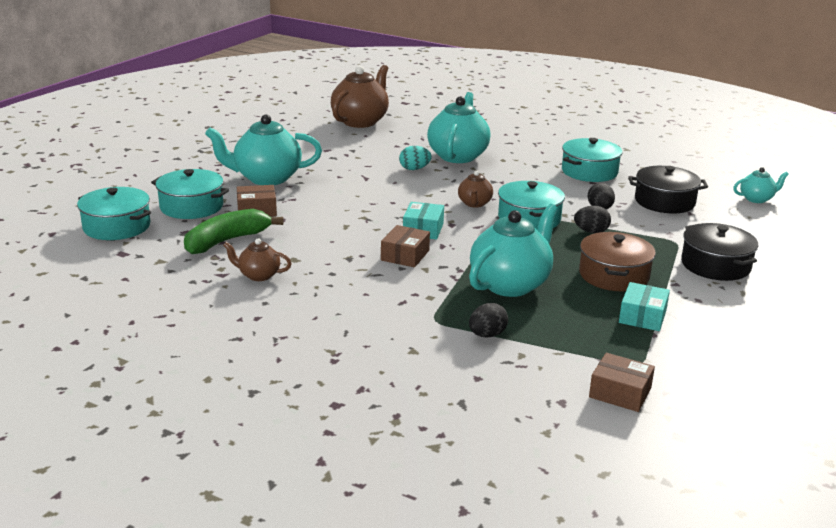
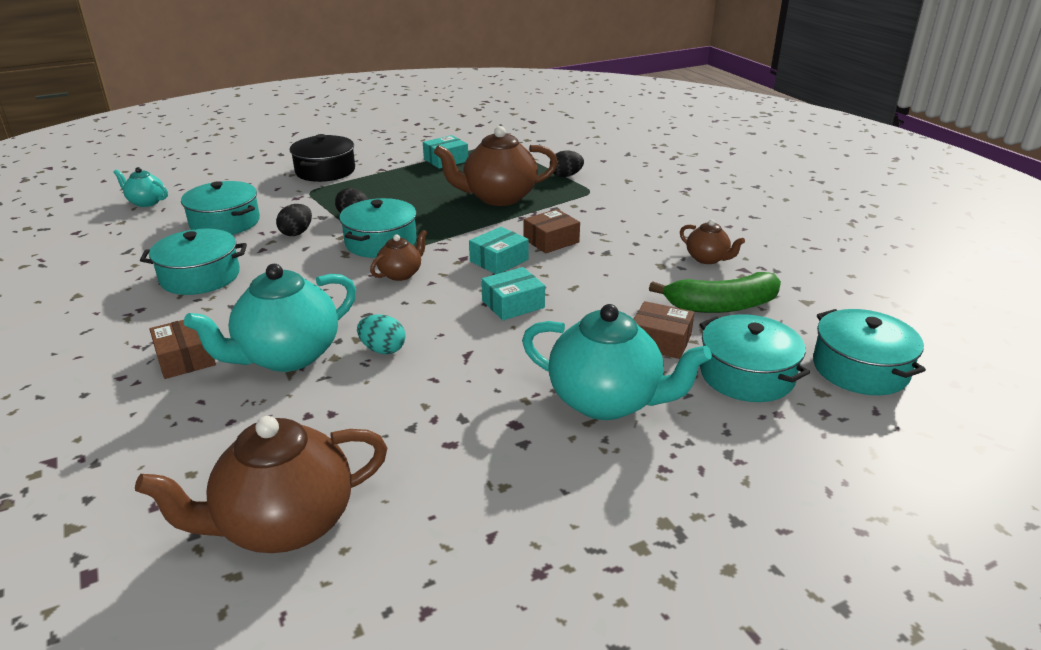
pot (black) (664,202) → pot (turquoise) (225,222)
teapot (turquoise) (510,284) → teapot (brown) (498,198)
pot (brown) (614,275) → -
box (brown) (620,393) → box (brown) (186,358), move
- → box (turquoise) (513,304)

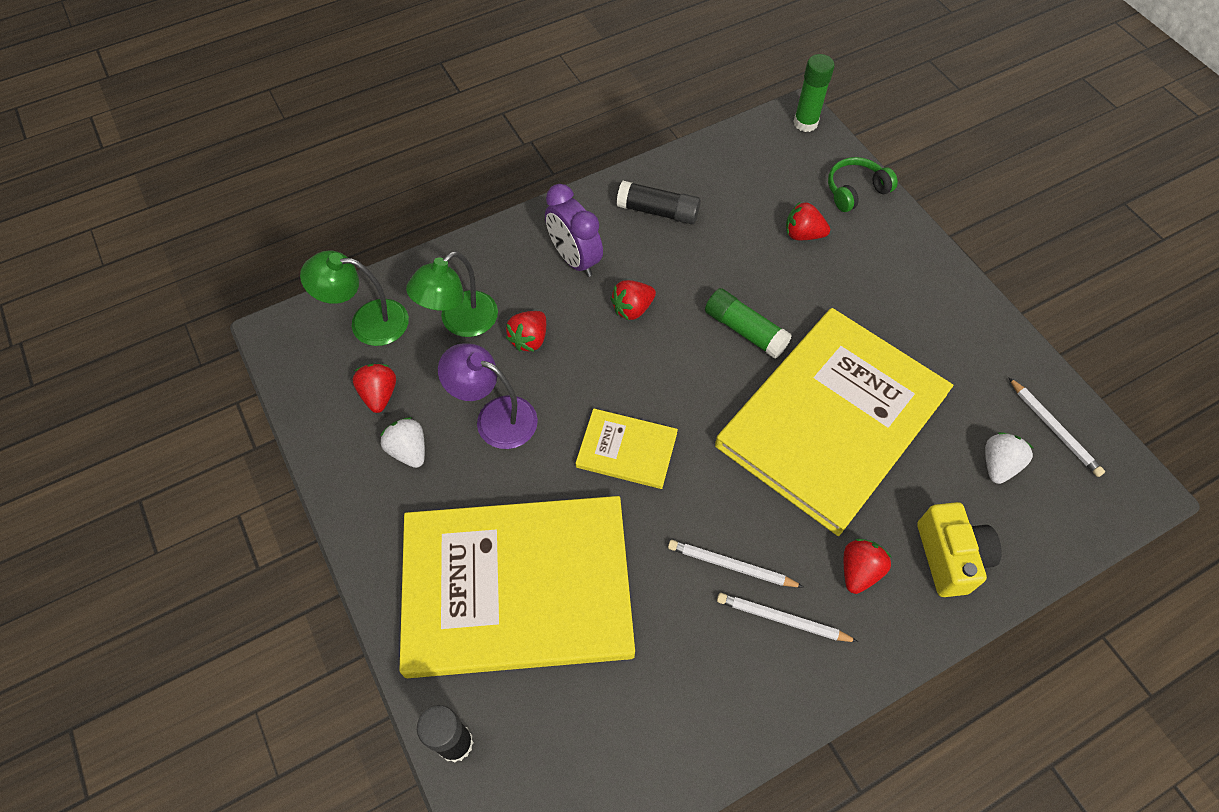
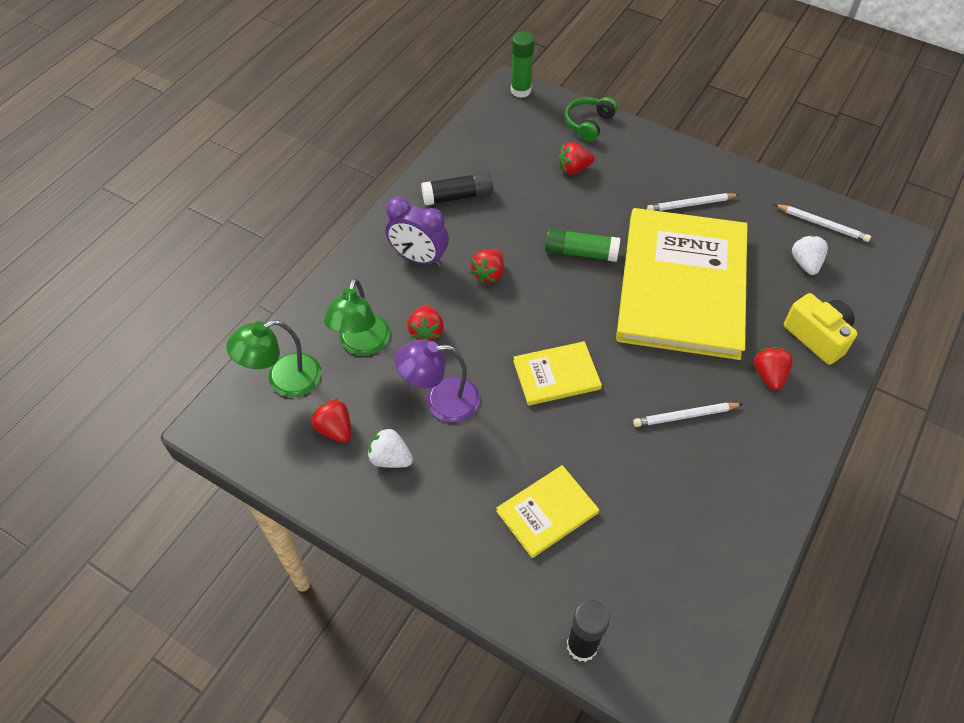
book (yellow) (517,588) → book (yellow) (547,512), x0.43
pencil (white) (782,619) → pencil (white) (690,204), move

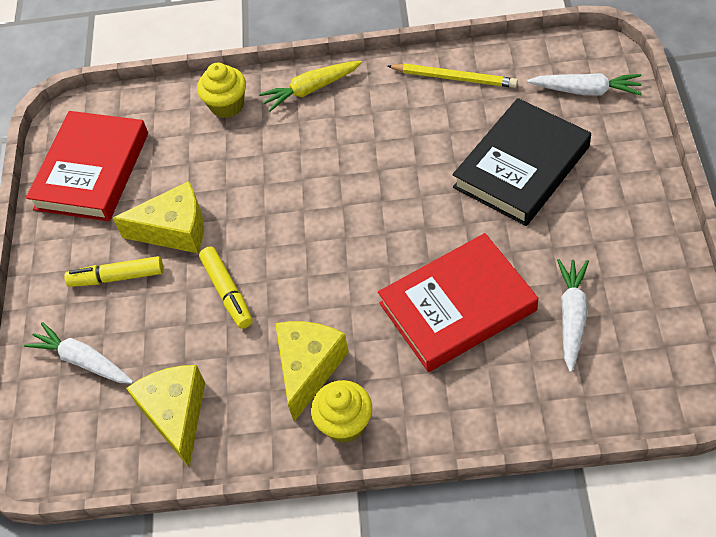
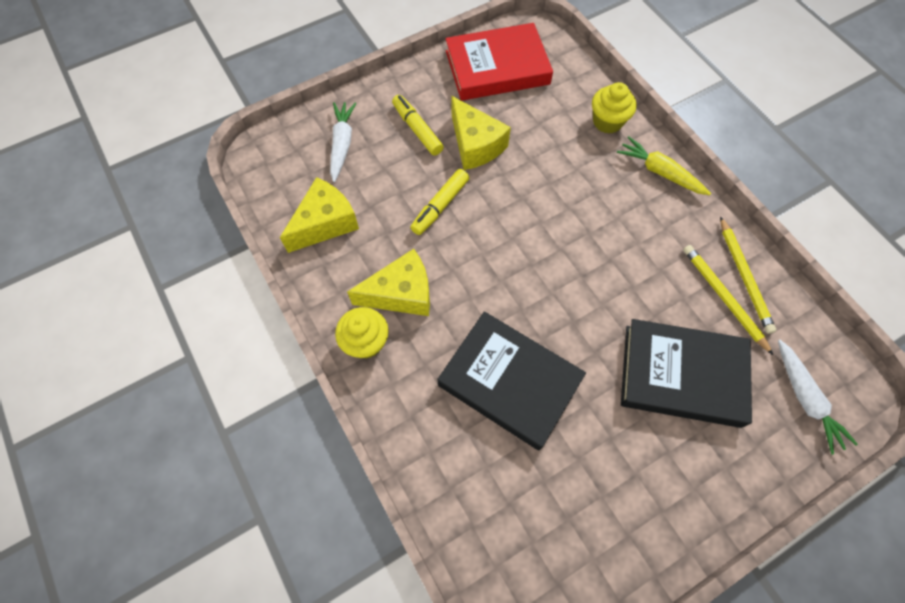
book (red) (457,307) → book (black) (509,382)
carrot (white) (572,316) → -
- → pencil (yellow) (723,298)

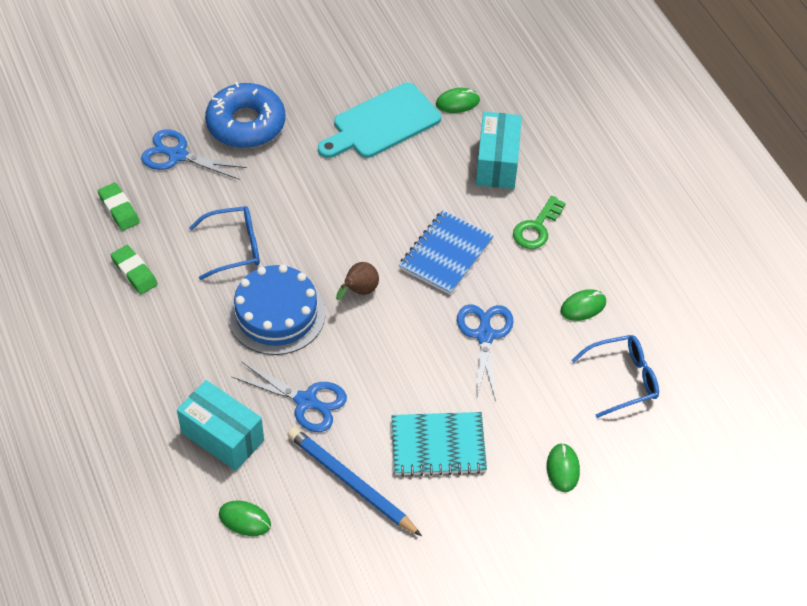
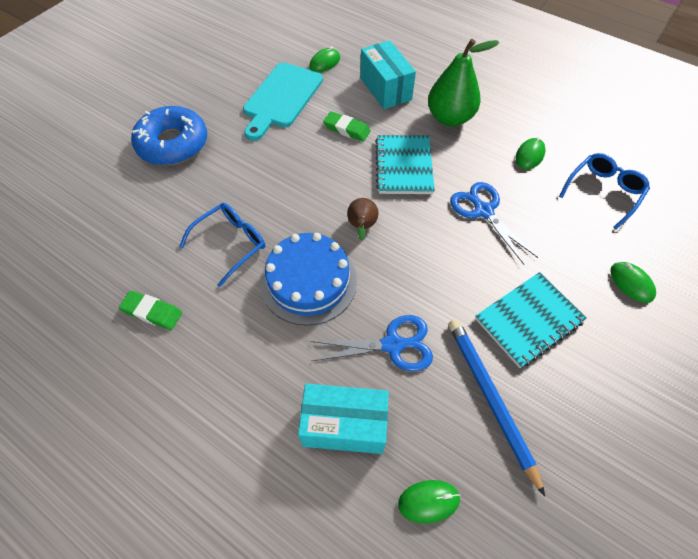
scissors (blue) (176,155) → -
eraser (green) (119,209) → eraser (green) (347,129), move
key (green) (536,227) → pear (green) (450,118)
notebook (blue) (446,254) → notebook (turquoise) (404,166)
pencil (blue) (351,483) → pencil (blue) (490,398), 60 degrees clockwise

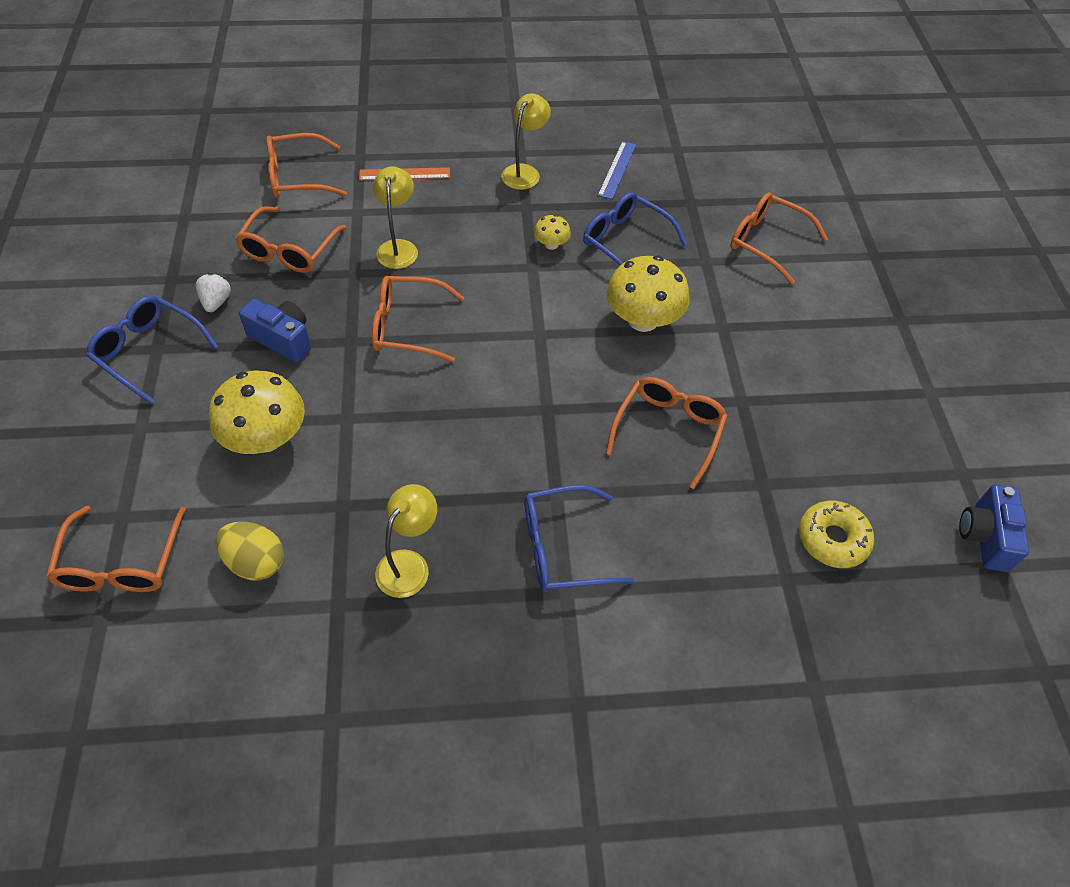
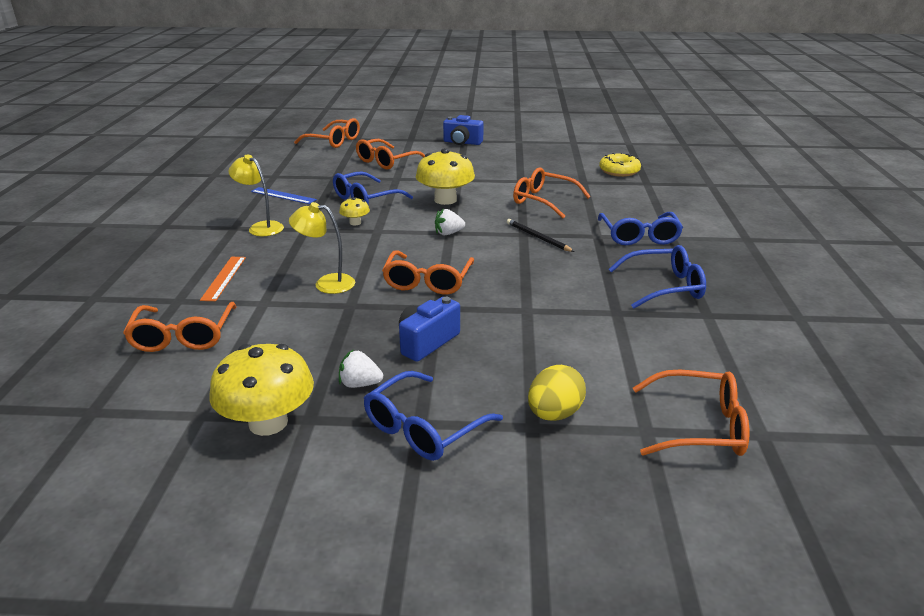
glasses (orange) (289,250) → glasses (orange) (334,141), move
mushroom (yellow) (266,438) → mushroom (yellow) (268,422), move
lamp (yellow) (409,564) → glasses (blue) (664,287)
camera (blue) (985,537) → camera (blue) (462,143), move
egg (yellow) (255,562) → egg (yellow) (554,414), move
- → strawberry (white) (448,233)
- → pencil (black) (538,237)

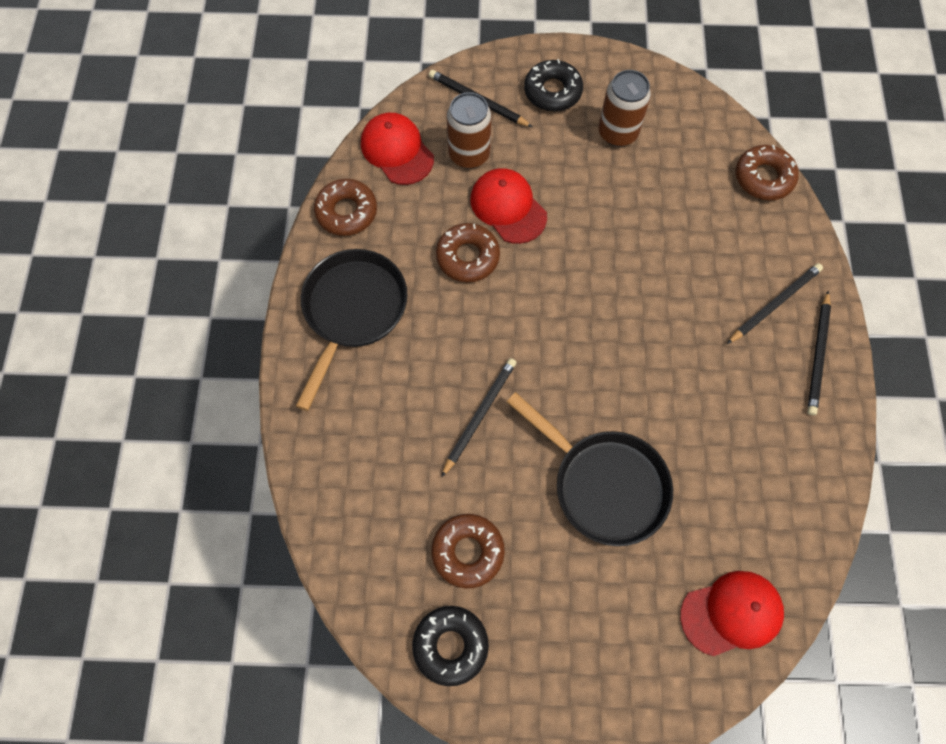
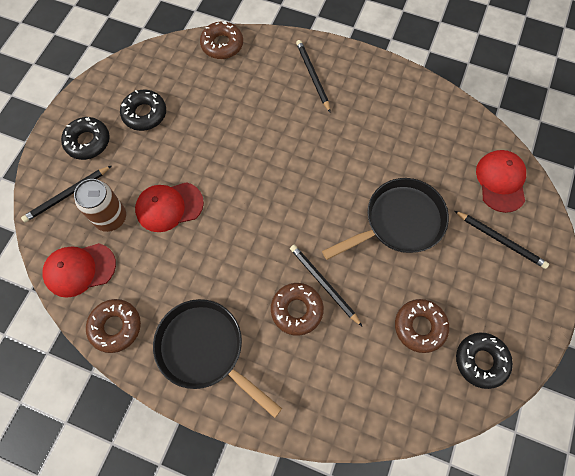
can (brown) (617,133) → donut (black) (144,114)
donut (brown) (468,257) → donut (brown) (297,310), move
pencil (black) (818,355) → pencil (black) (501,240), move

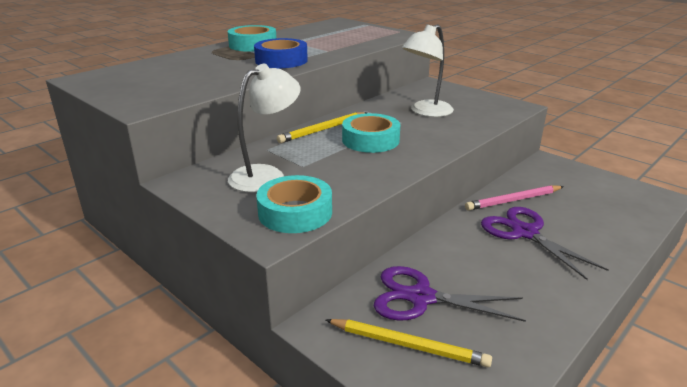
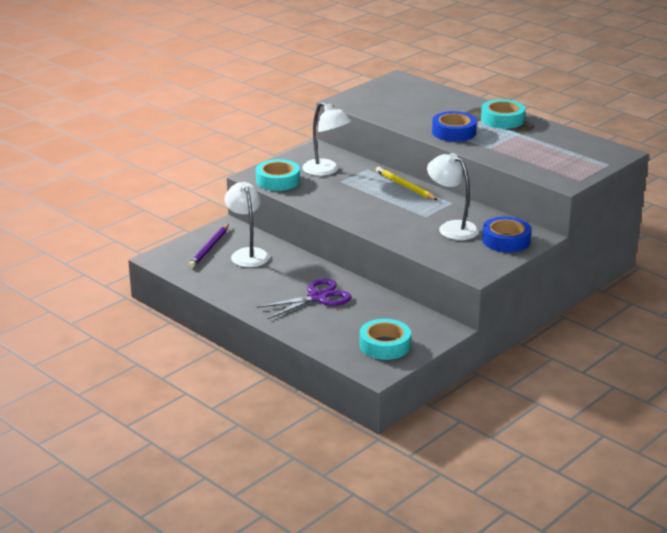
tape (turquoise) (370,140) → tape (turquoise) (385,345), move
pencil (pink) (513,200) → -
scissors (purple) (421,297) → lamp (white) (247,254)
pencil (yellow) (408,345) → pencil (purple) (209,248)
- → tape (blue) (506,240)

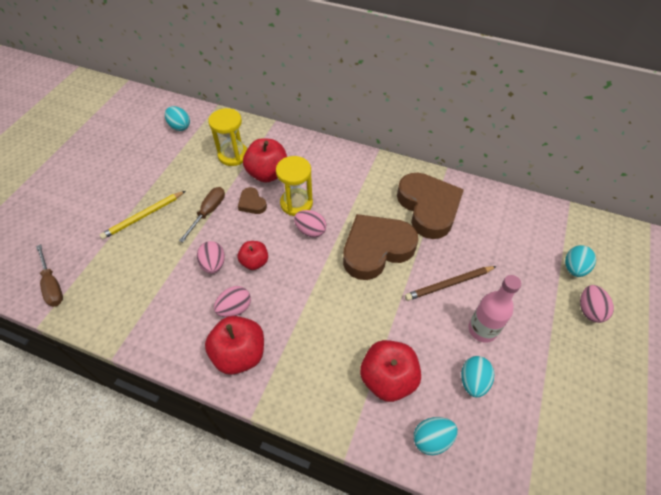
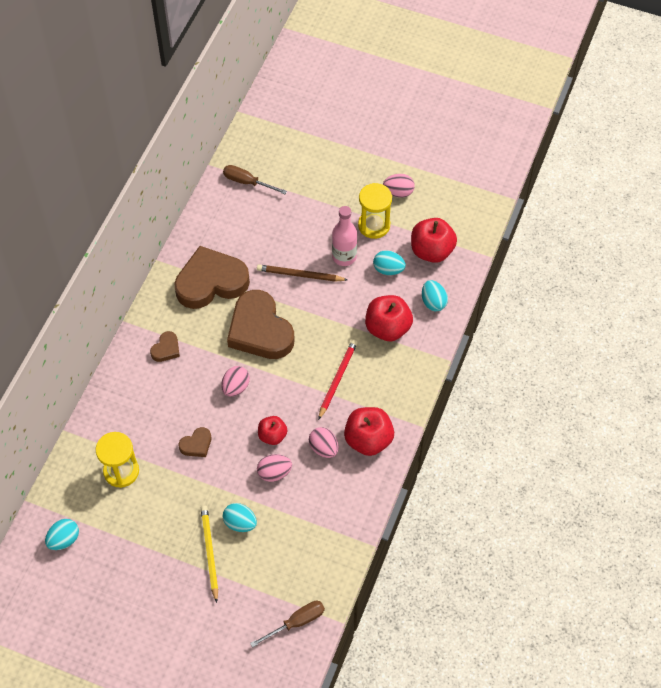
apple (red) (268,174) → apple (red) (431,251), move
hourglass (yellow) (296,203) → hourglass (yellow) (374,225), move
screwdriver (brown) (208,212) → screwdriver (brown) (247,182), move
pencil (yellow) (143,216) → pencil (yellow) (209,552), 150 degrees counterclockwise
egg (turquoise) (574,268) → egg (turquoise) (240,523), move
pencil (brown) (449,284) → pencil (brown) (300,275), 120 degrees clockwise
egg (pink) (589,310) → egg (pink) (398,192), move
- → heart (brown) (166,349)
- → pencil (red) (337,379)

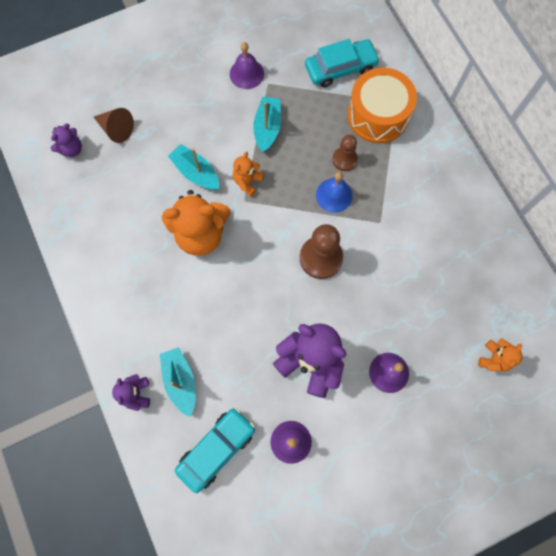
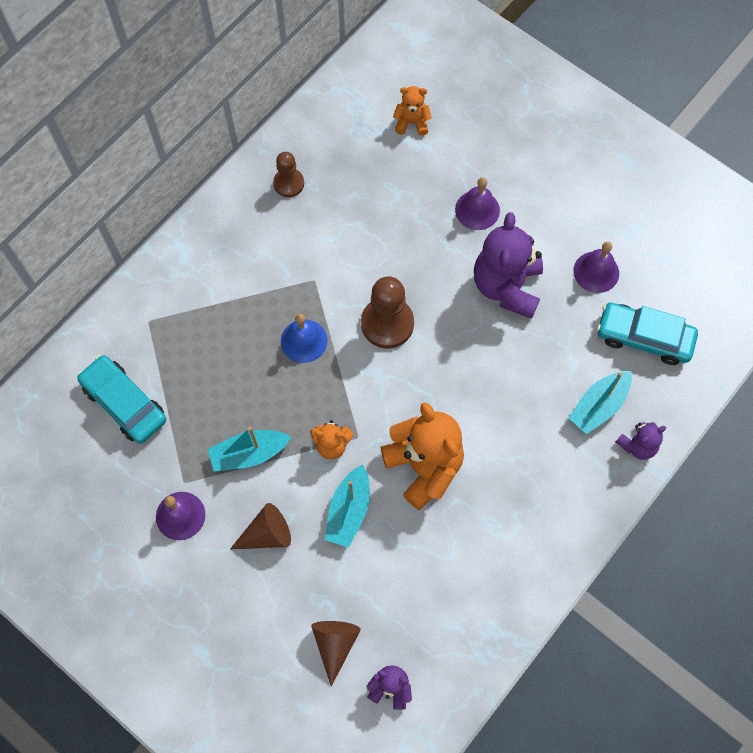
drum (orange) (378,115) → -
pawn (brown) (344,159) → pawn (brown) (289,183), move
- → cone (brown) (267,534)

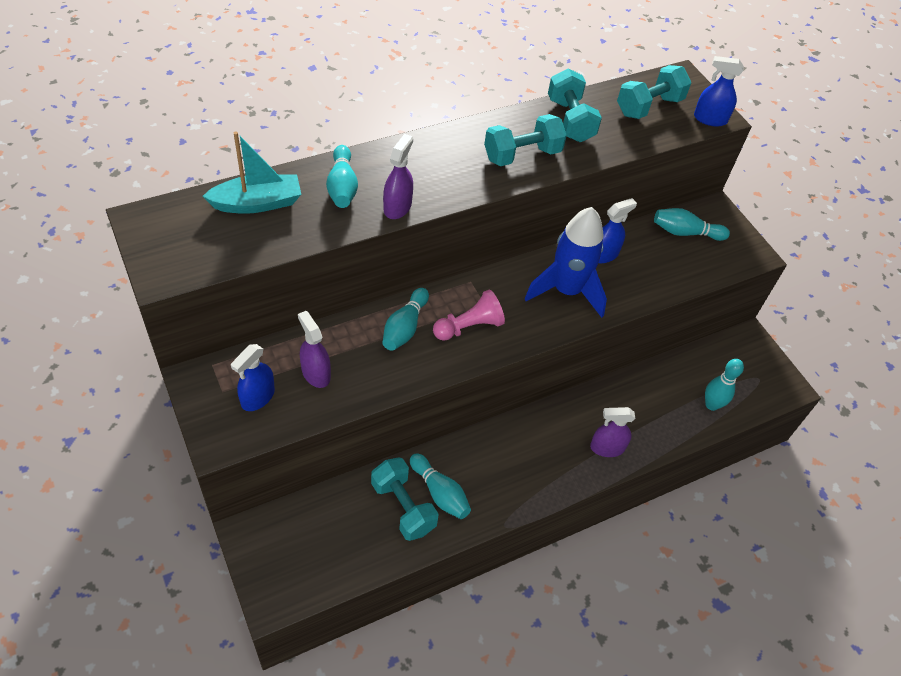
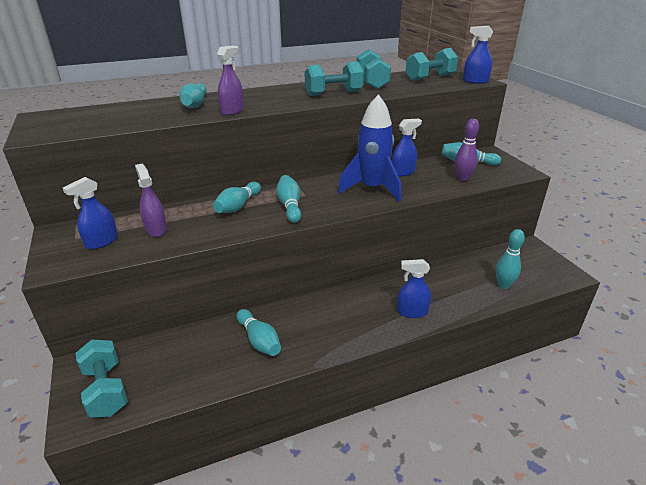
boat (turquoise) (257,203) → -
pawn (pink) (469,326) → bowling pin (turquoise) (289,206)
spray bottle (purple) (607,448) → spray bottle (blue) (412,312)
dumbbell (turquoise) (403,507) → dumbbell (turquoise) (106,390), move
- → bowling pin (purple) (462,178)

